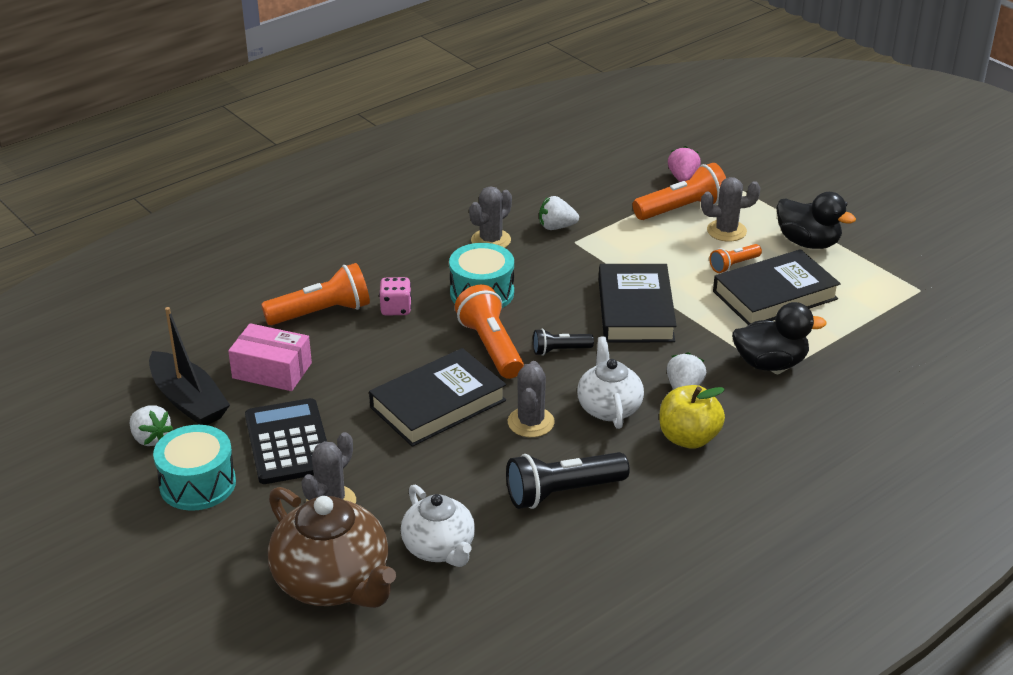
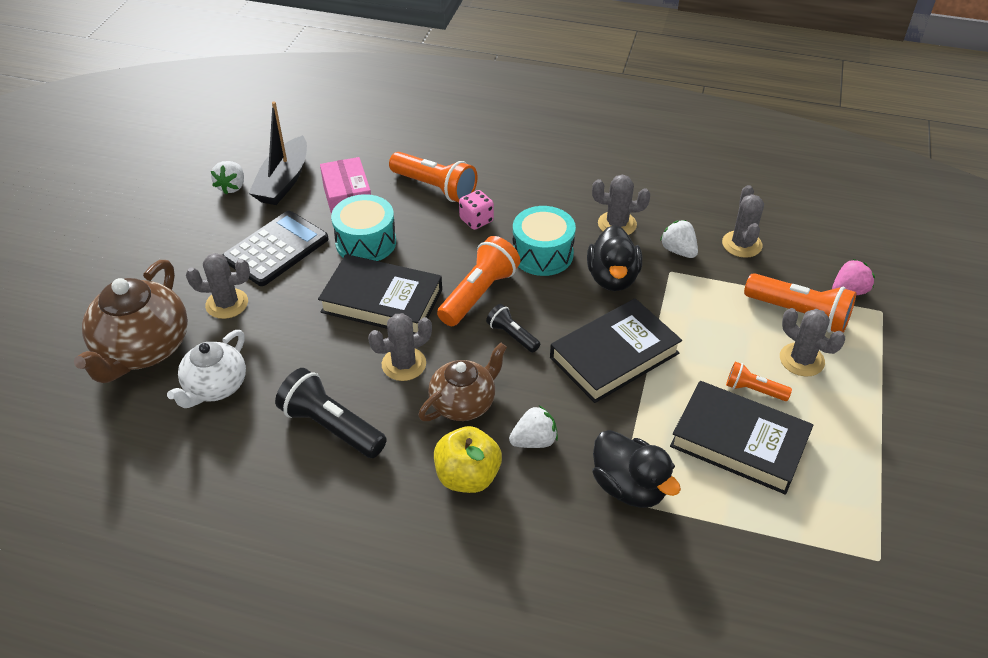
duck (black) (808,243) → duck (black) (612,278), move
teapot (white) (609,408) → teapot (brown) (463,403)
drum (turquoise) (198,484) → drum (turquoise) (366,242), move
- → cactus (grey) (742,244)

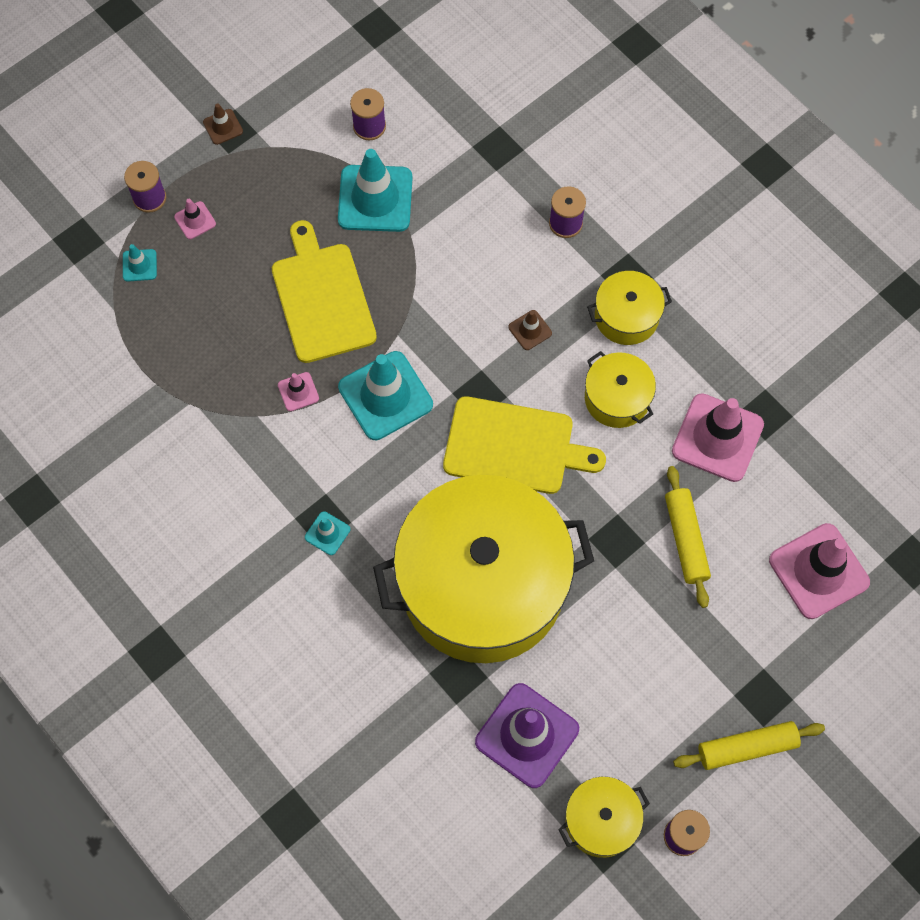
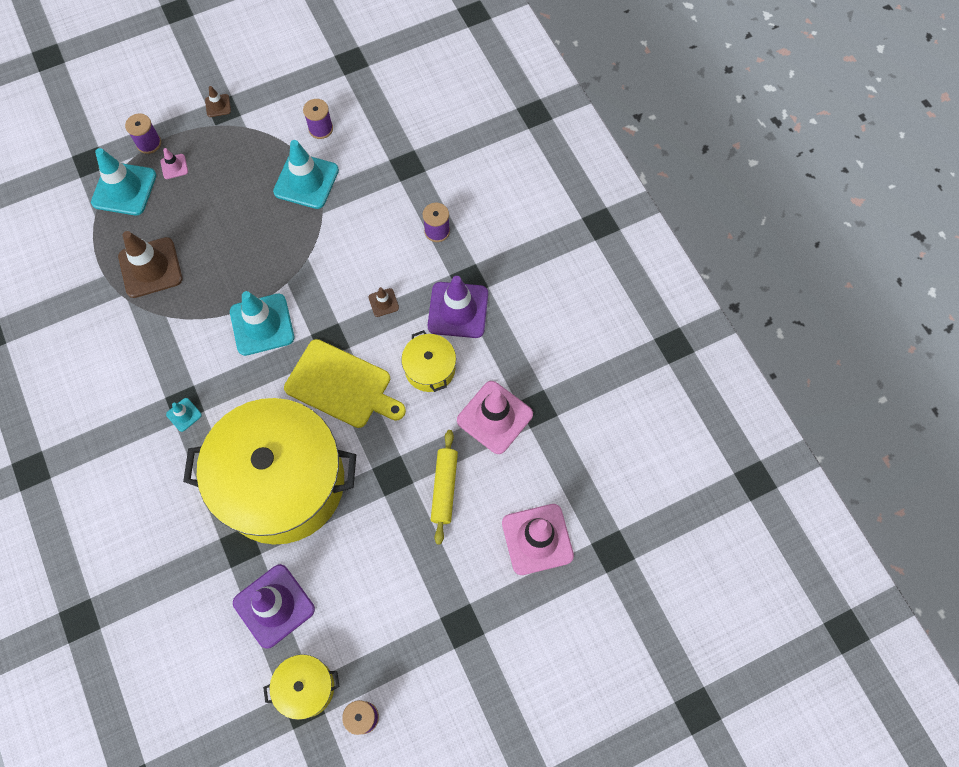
cutting board (yellow) (322,298) → -
traffic cone (turquoise) (139,265) → traffic cone (turquoise) (124,189), x2.17
pot (yellow) (626,317) → traffic cone (purple) (458,310)
traffic cone (pink) (298,392) → -
rolling pin (yellow) (746,747) → -
- → traffic cone (brown) (150,268)

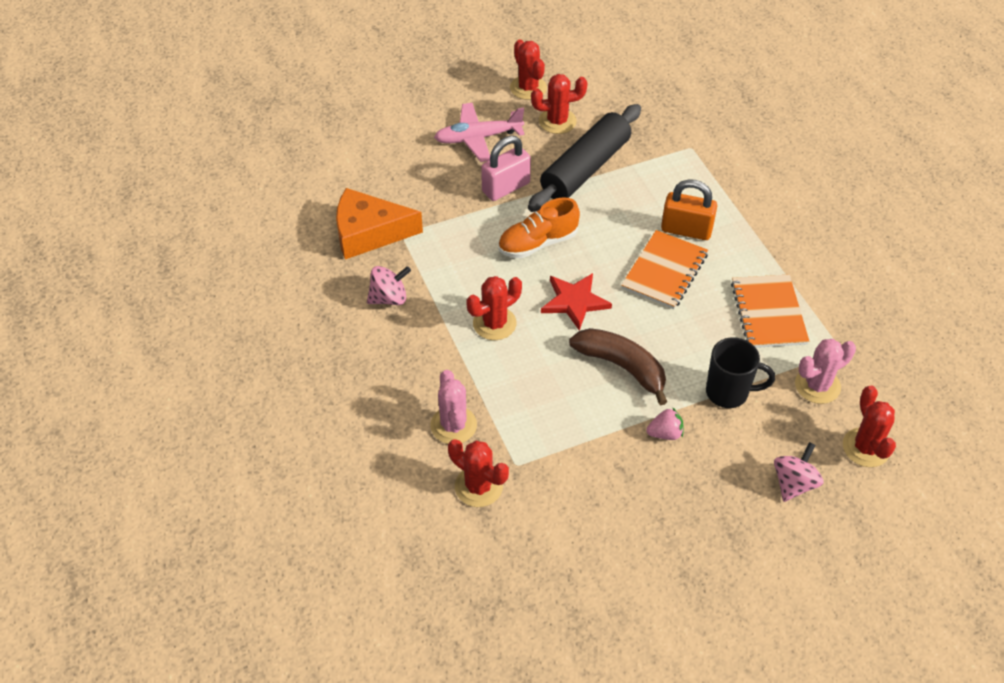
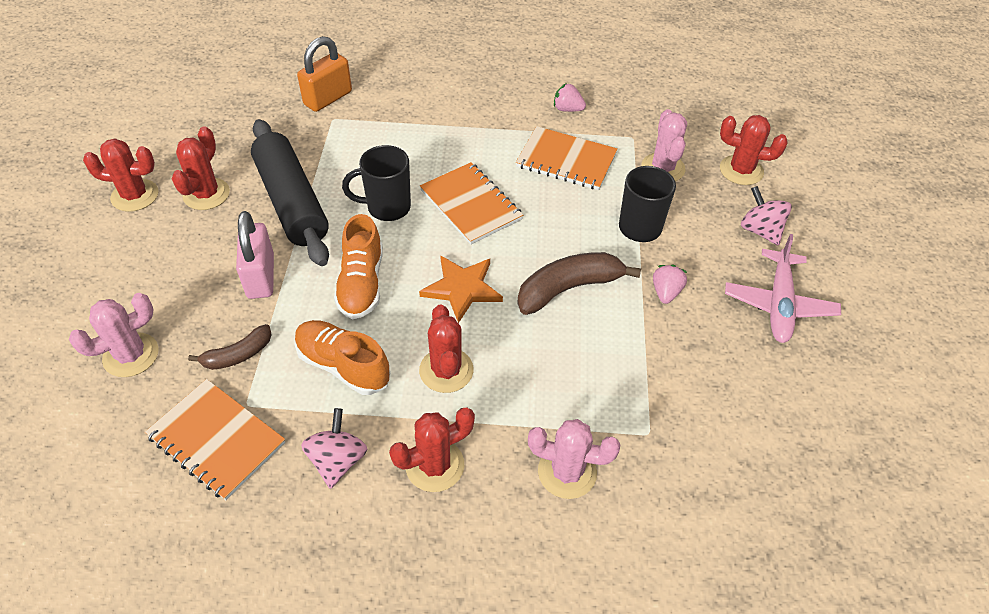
plane (pink) (477,138) → plane (pink) (778,304), move
padlock (orange) (686,230) → padlock (orange) (328,98), move
cheese (orange) (369,233) → notebook (orange) (217,440)
star (red) (574,302) → star (orange) (462,289)
cactus (red) (478,486) → cactus (red) (435,465), move
- → strawberry (pink) (567,109)
- → mug (black) (387,207)
- → cactus (pink) (131,355)
- → shoe (orange) (343,366)
- → banana (brown) (238,355)

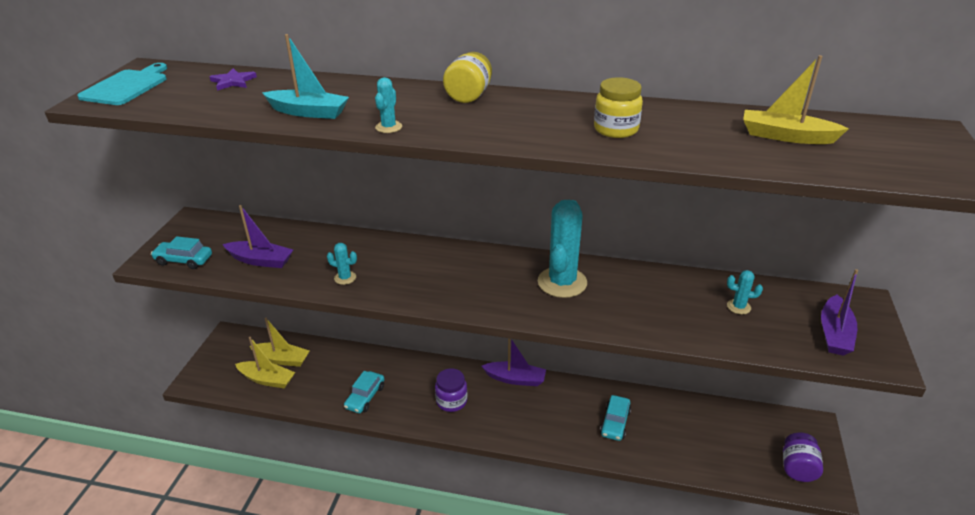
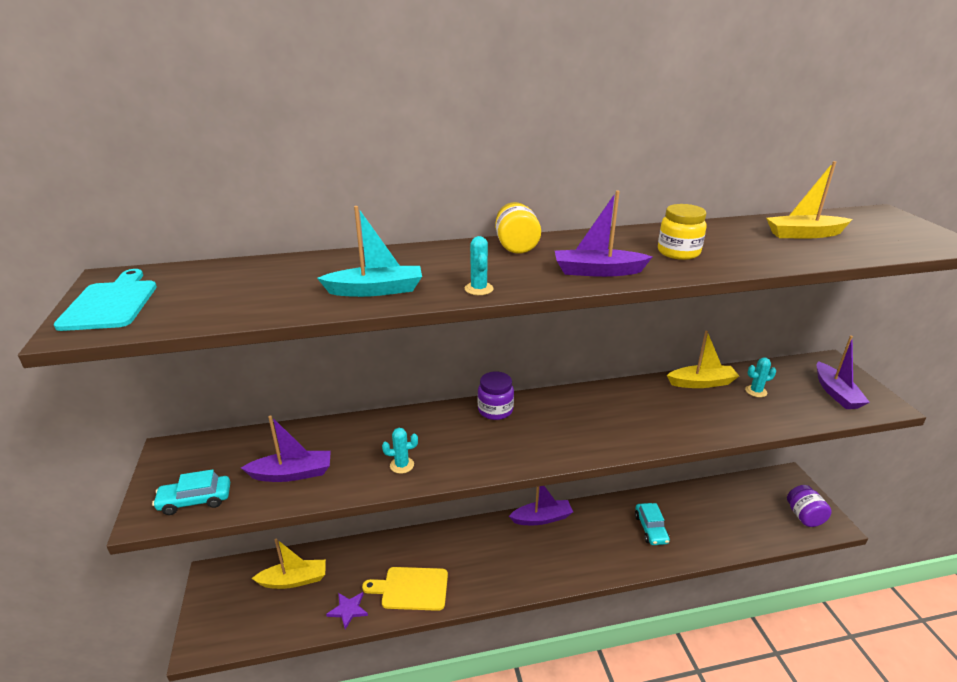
star (purple) (233,81) → star (purple) (348,610), move
cactus (turquoise) (562,282) → -
boat (yellow) (267,379) → boat (yellow) (702,383), move
jar (purple) (451,401) → jar (purple) (495,410), move
car (turquoise) (365,397) → cutting board (yellow) (411,588)
- → boat (purple) (597,271)

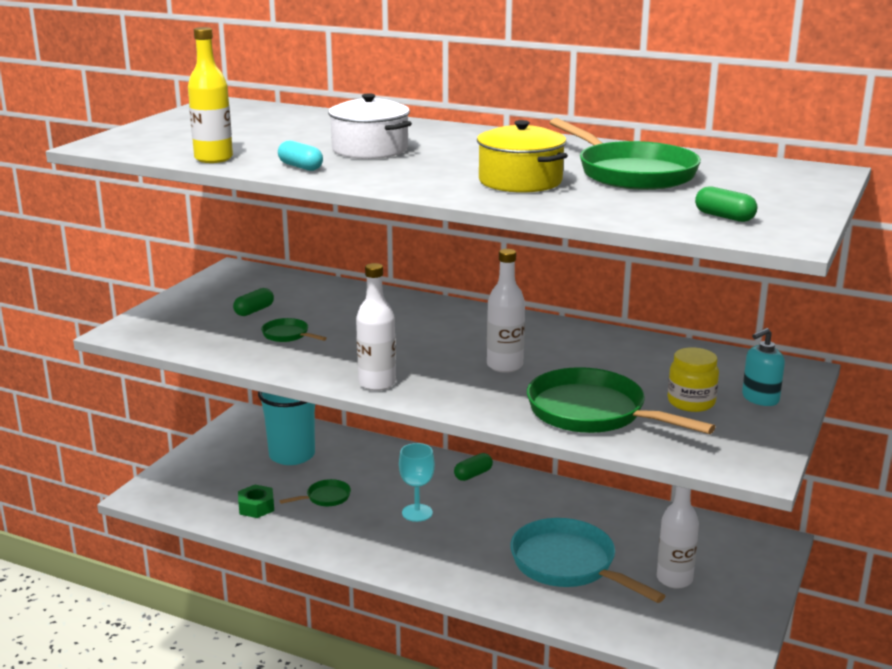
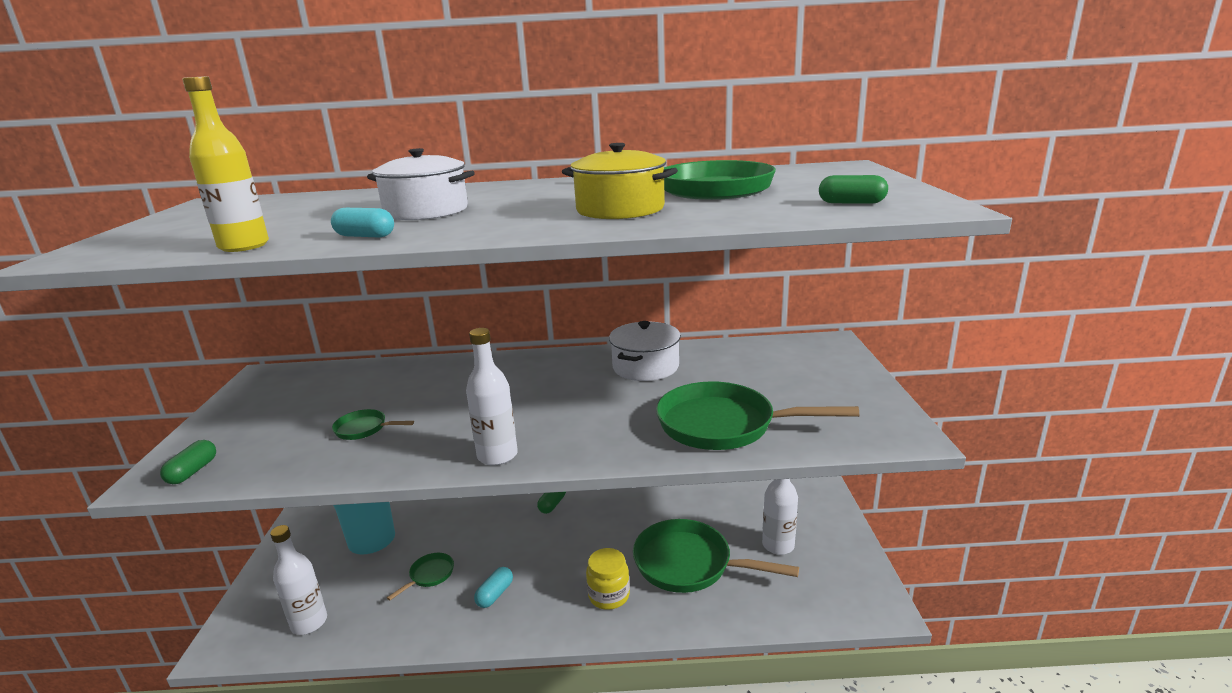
bottle (white) (504,366) → bottle (white) (309,623), move
capsule (green) (254,311) → capsule (green) (193,471), move
soap dispenser (turquoise) (760,398) → -
jar (yellow) (691,402) → jar (yellow) (609,595), move
goblet (turquoise) (417,513) → -
nut (green) (256,507) → -
pan (turquoise) (568,564) → pan (green) (689,564)
- → pot (white) (645,367)
- → capsule (turquoise) (495,594)

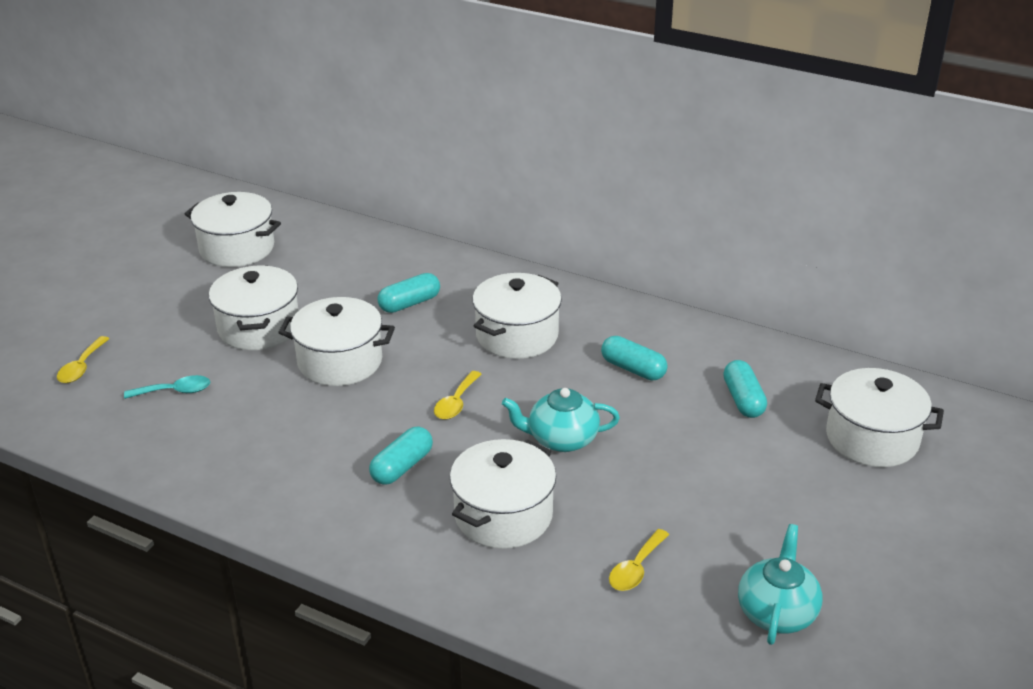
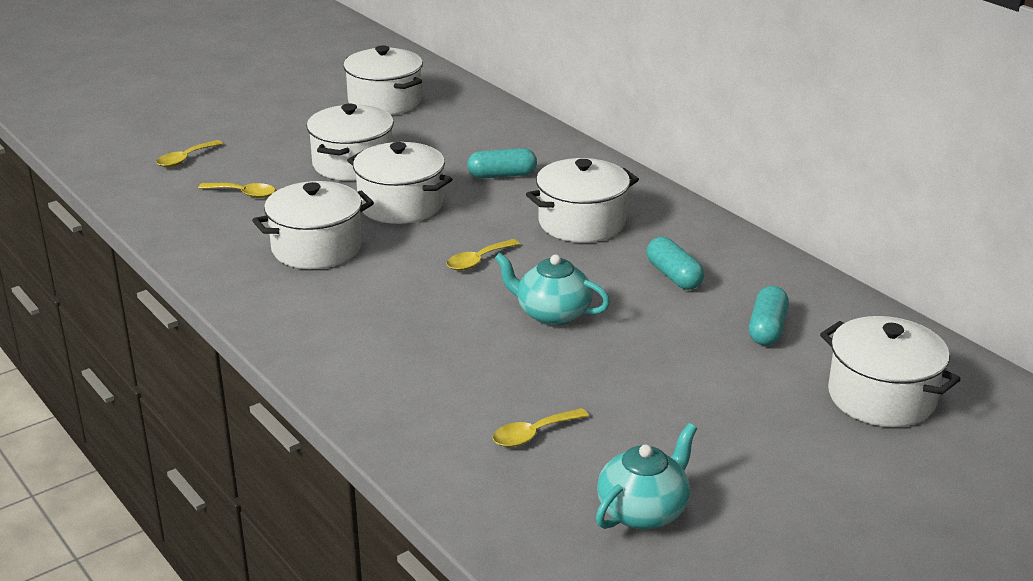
spoon (turquoise) (175,391) → spoon (yellow) (243,194)
capsule (turquoise) (402,467) → -
pot (white) (503,515) → pot (white) (316,248), move

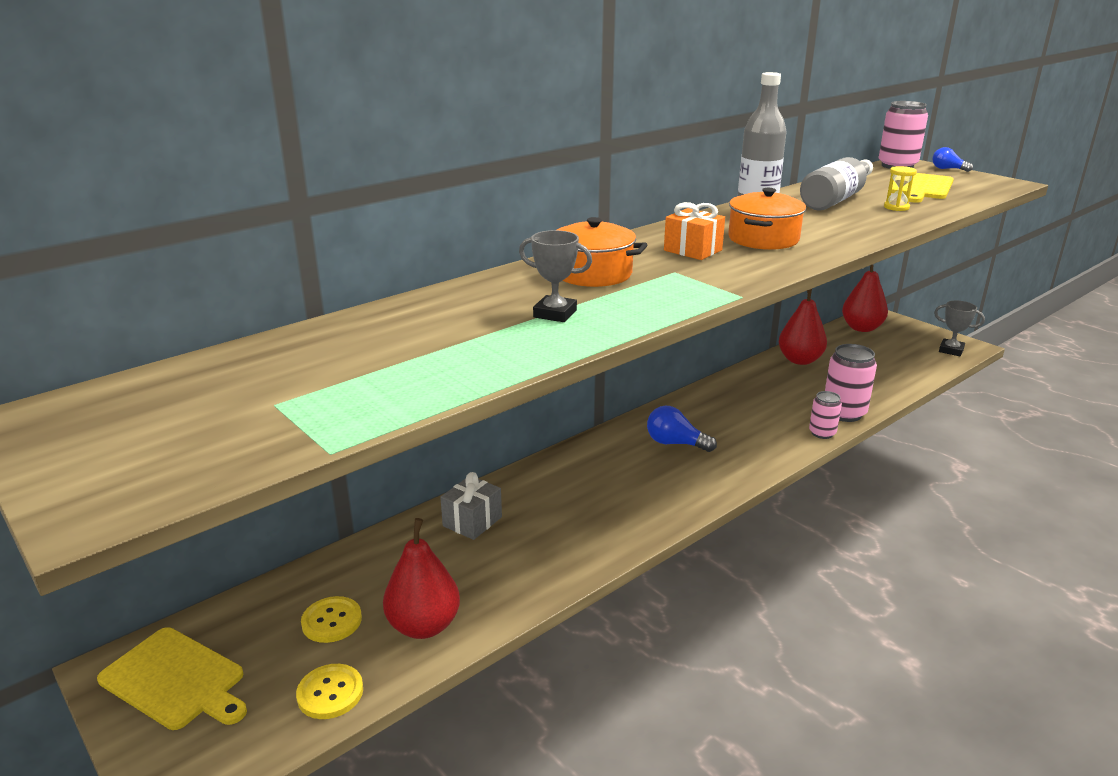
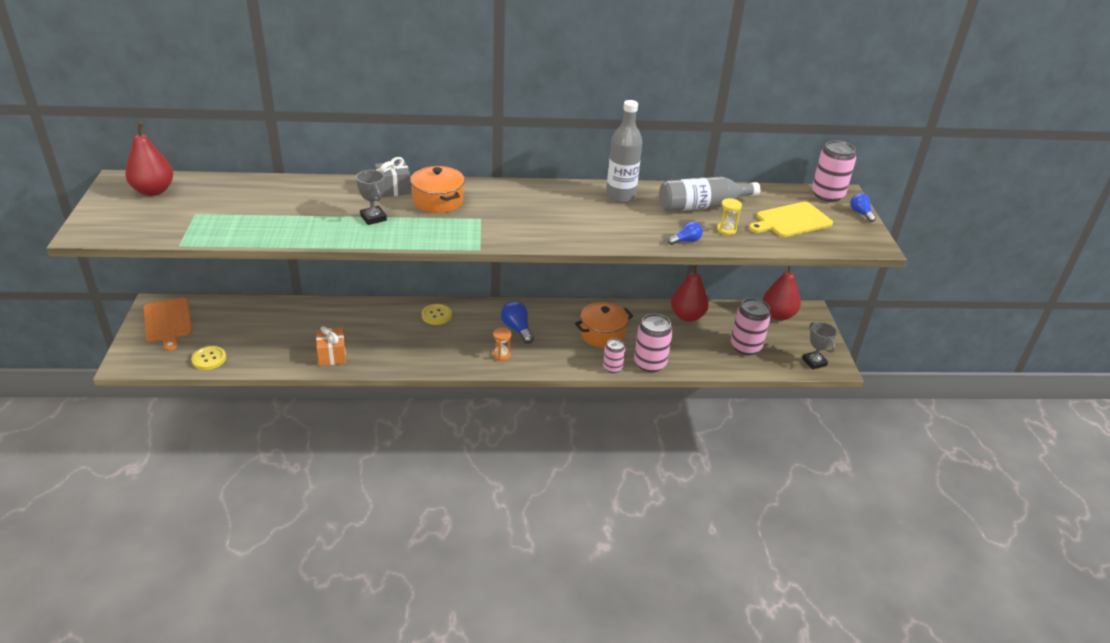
pot (orange) (763,239) → pot (orange) (602,334), move
gift (orange) (692,250) → gift (orange) (332,355), move
gift (grey) (472,521) → gift (grey) (393,189), move
pear (red) (424,626) → pear (red) (153,191), move
button (yellow) (332,621) → button (yellow) (436,315), move
cutting board (yellow) (175,680) → cutting board (orange) (168,322)
- → light bulb (blue) (686,241)
- → can (pink) (746,347)
- → hourglass (orange) (501,355)

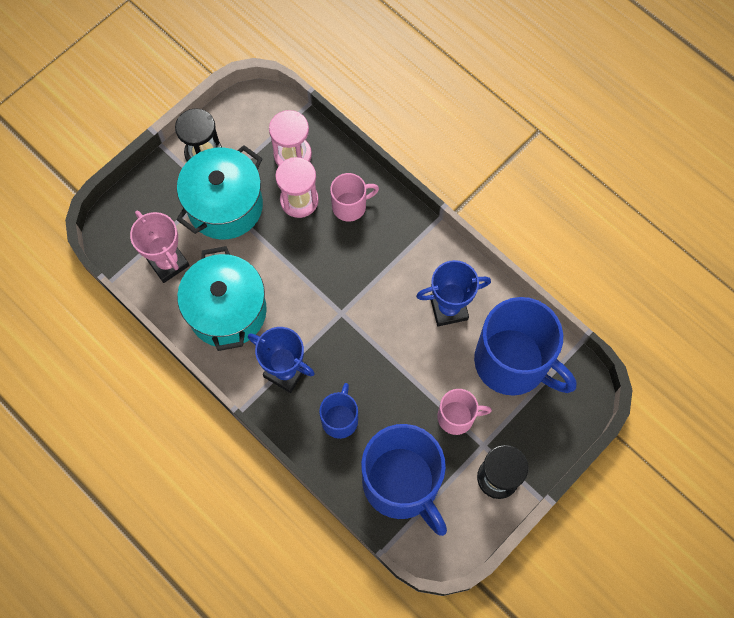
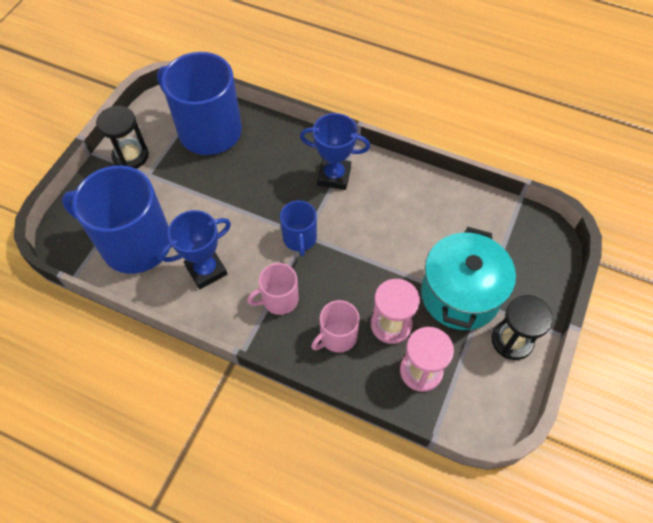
trophy (pink) (168,263) → -
pot (turquoise) (227,311) → -
mug (blue) (340,419) → mug (blue) (300,238), move
mug (pink) (457,417) → mug (pink) (279,299), move

